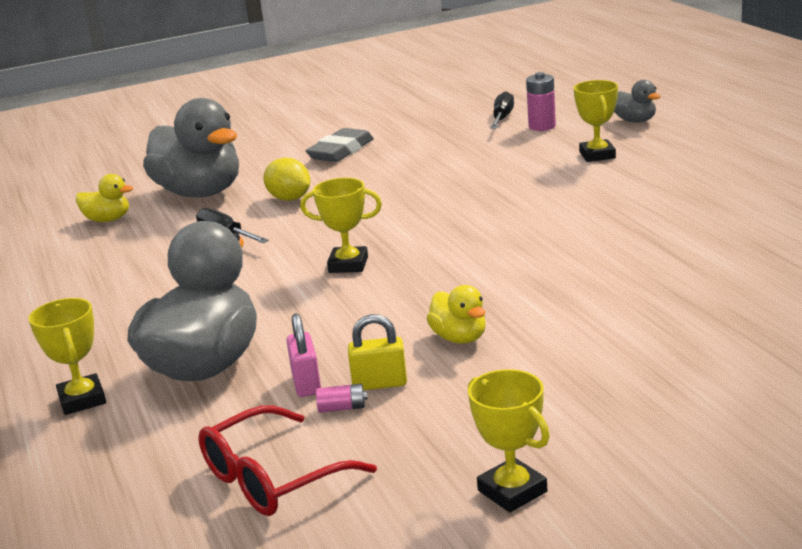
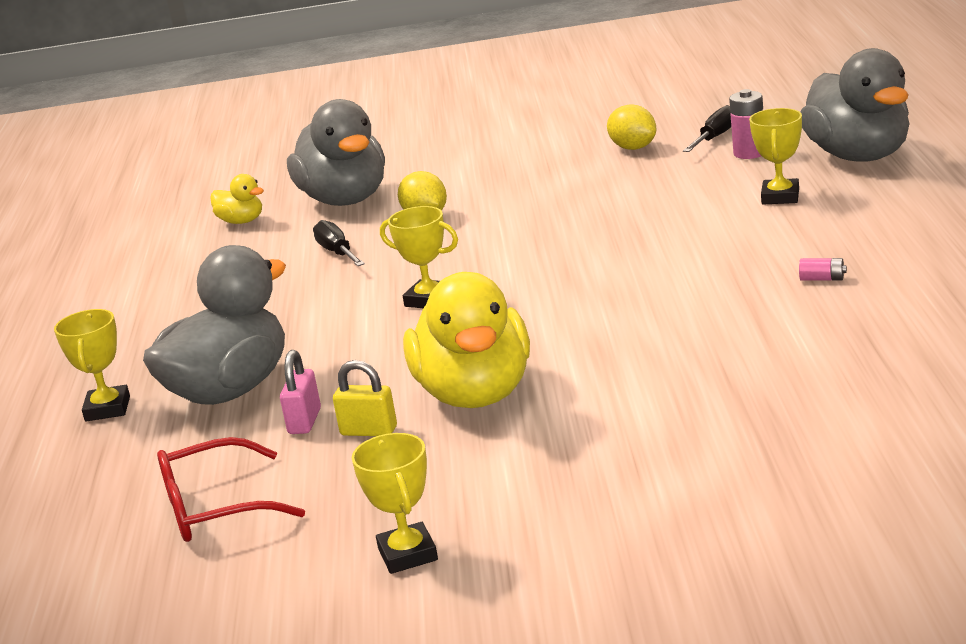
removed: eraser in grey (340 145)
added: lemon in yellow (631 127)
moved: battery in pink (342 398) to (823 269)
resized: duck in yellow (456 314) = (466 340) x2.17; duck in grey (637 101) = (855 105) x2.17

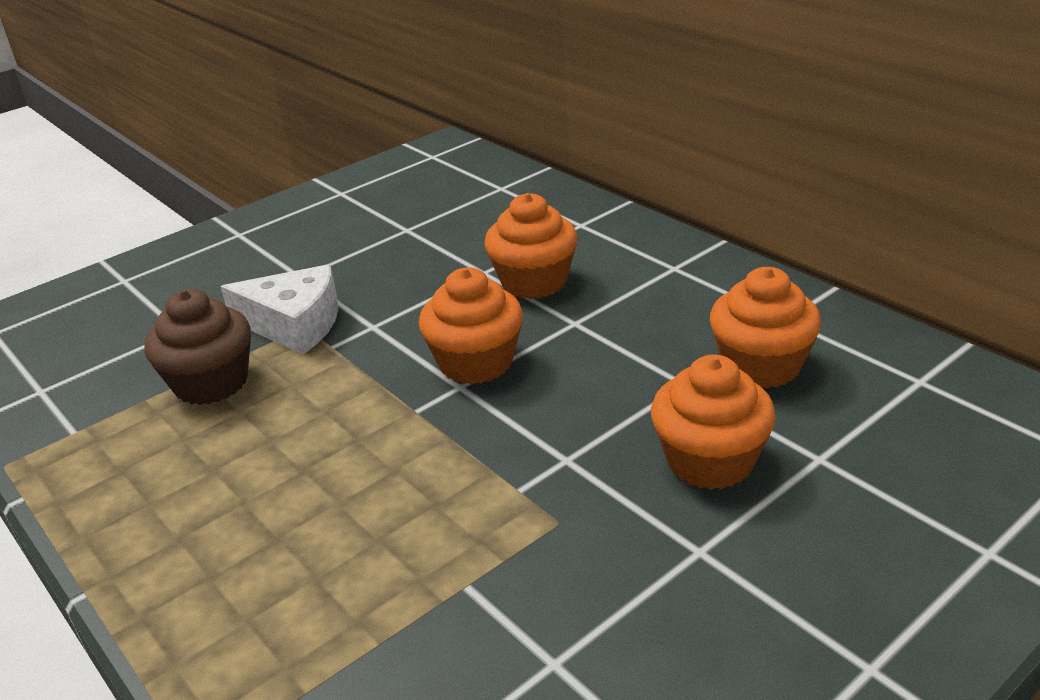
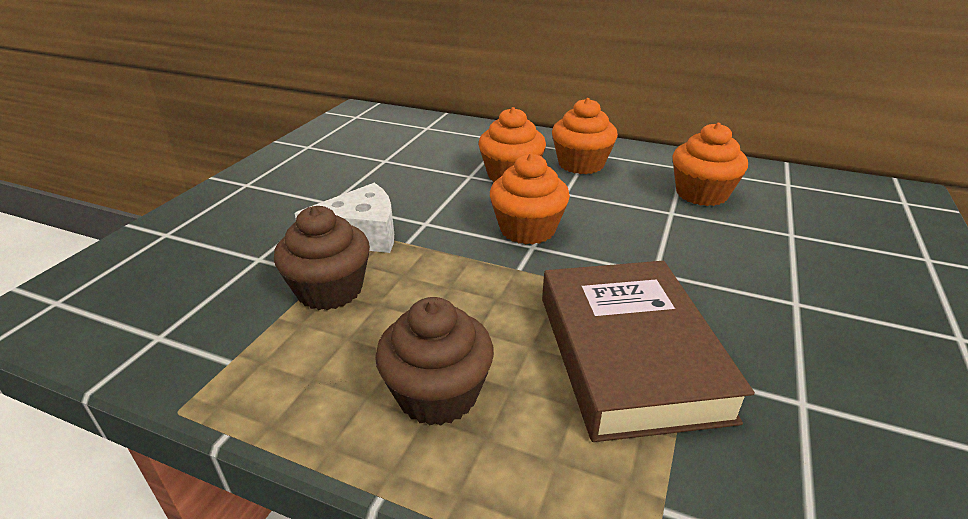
added: cupcake in brown (434 361); book in brown (648 351)
moved: cupcake in orange (713 422) to (585 136)

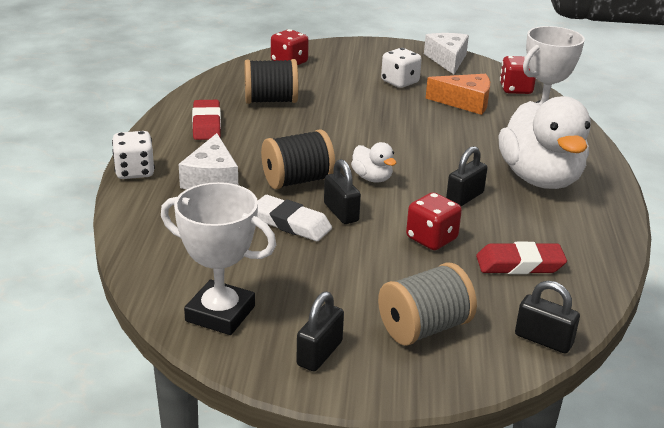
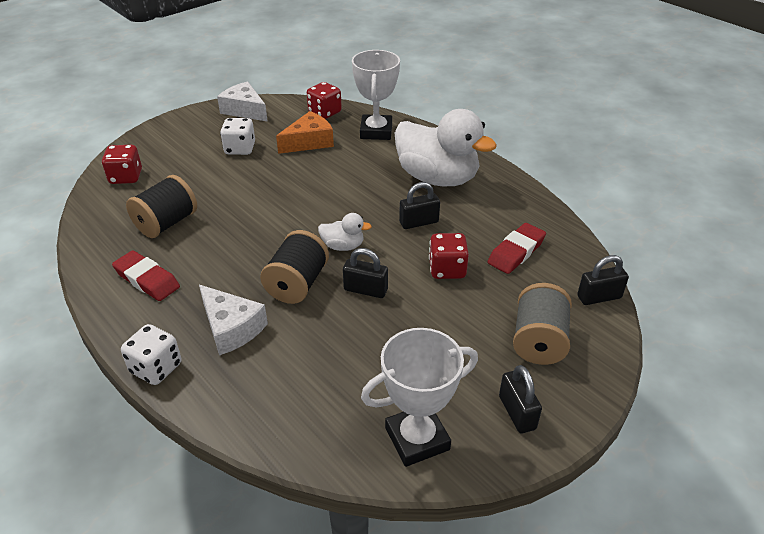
removed: eraser in white (294 218)
turned: padlock in black (467 176) = (419 205) 75 degrees clockwise

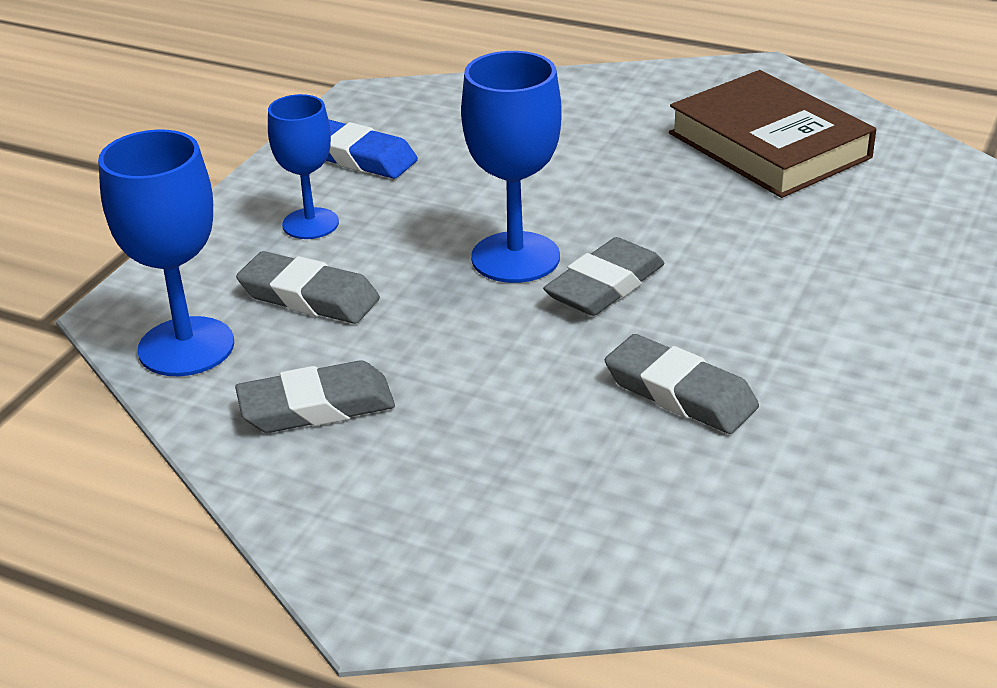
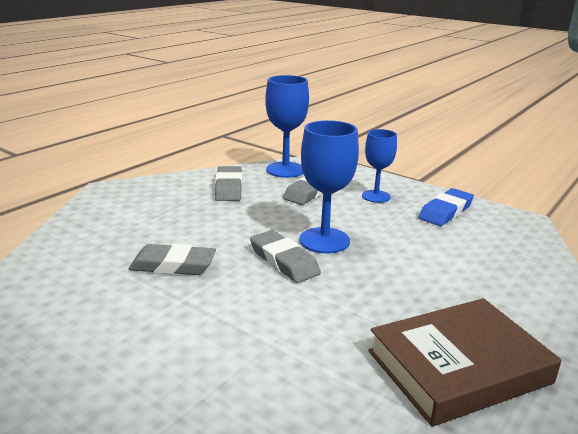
turned: eraser in grey (682 384) = (172 259) 45 degrees clockwise

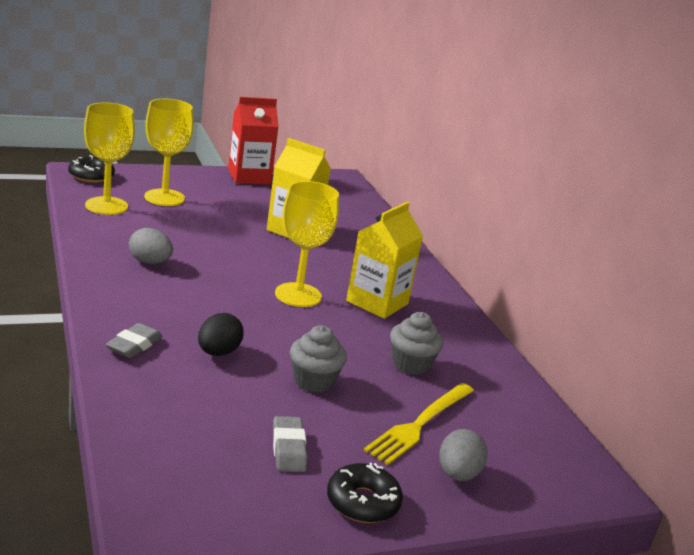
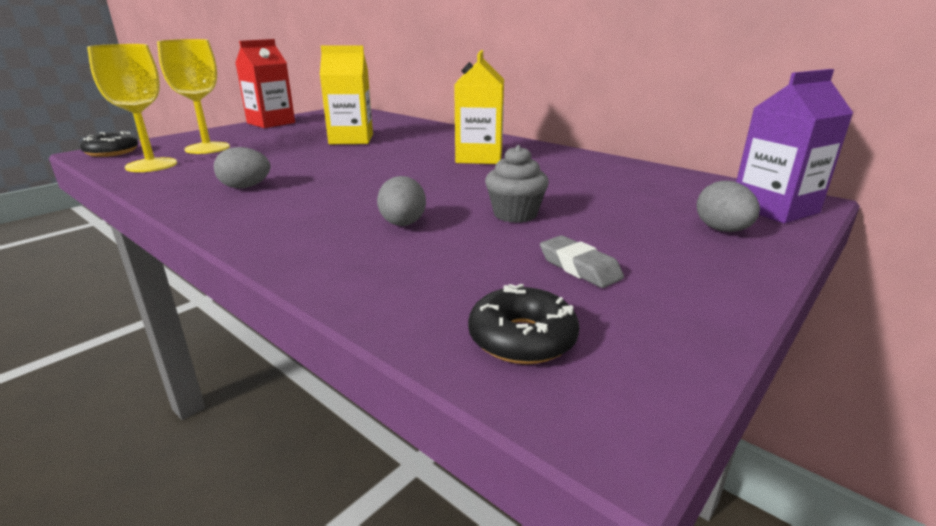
removed: eraser in grey (134 340); goblet in yellow (307 244); fork in yellow (419 424); cupcake in grey (416 343)
added: carton in purple (794 146)
moved: donut in black (365 493) to (523 324)
recoloured: egg in black (221 334) to egg in grey (401 201)

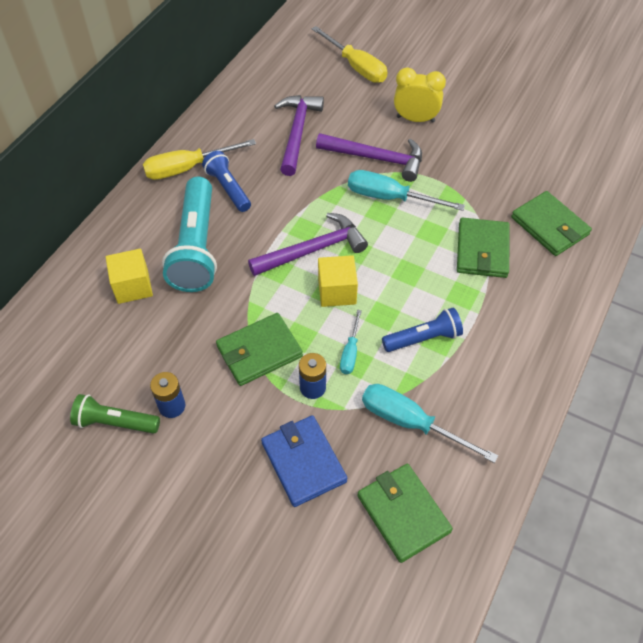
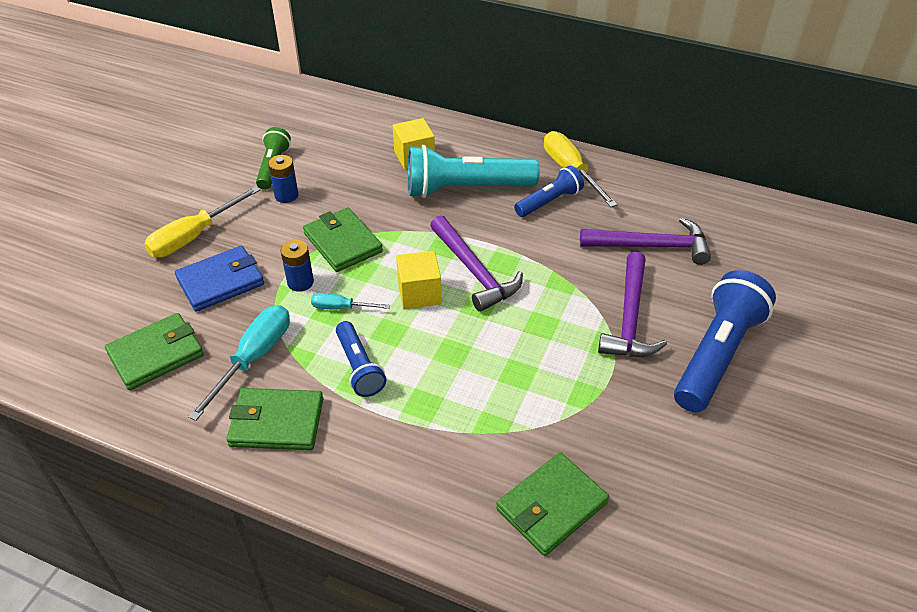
removed: screwdriver in turquoise (406 190)
moved: screwdriver in yellow (350 54) to (202 221); wallet in green (483 248) to (275 419)
replaced: clock in yellow (420 95) to flashlight in blue (725 341)

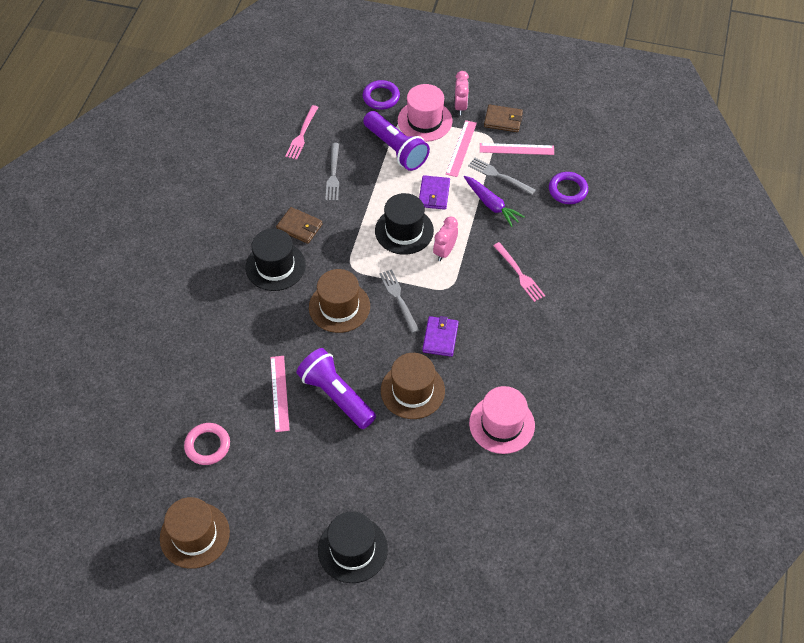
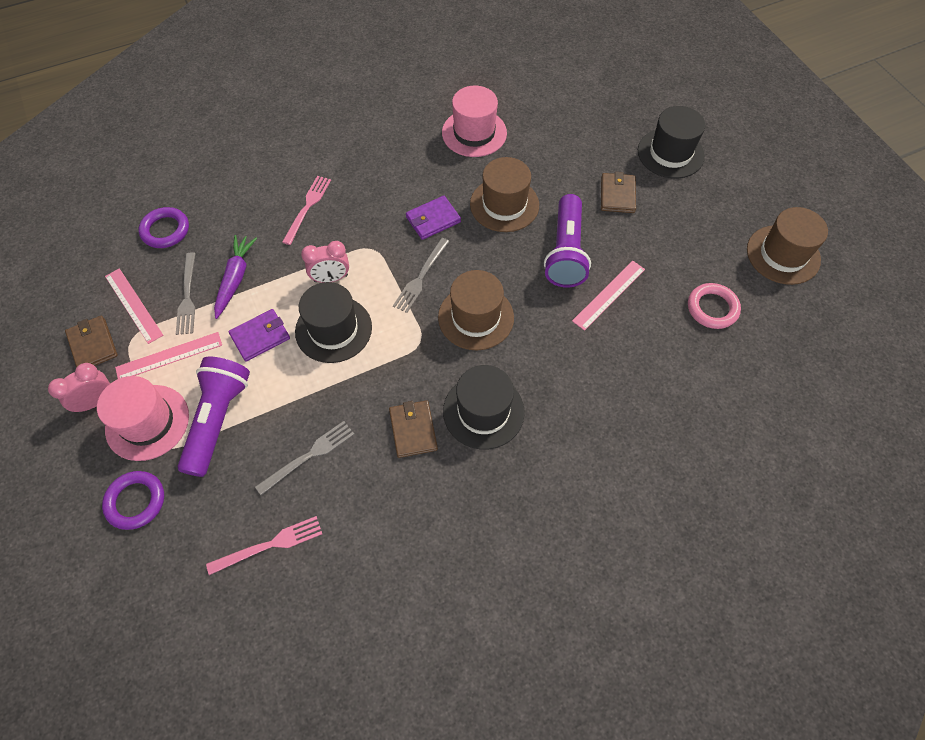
added: wallet in brown (618 192)

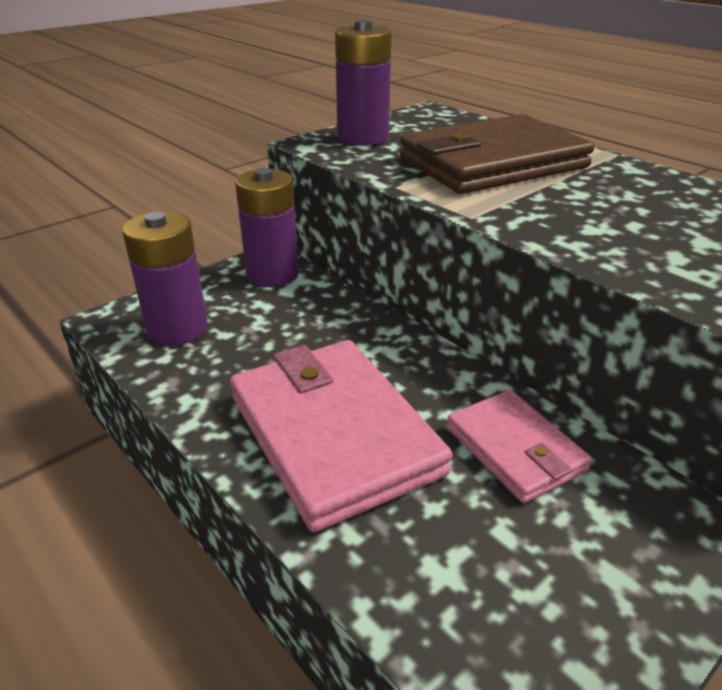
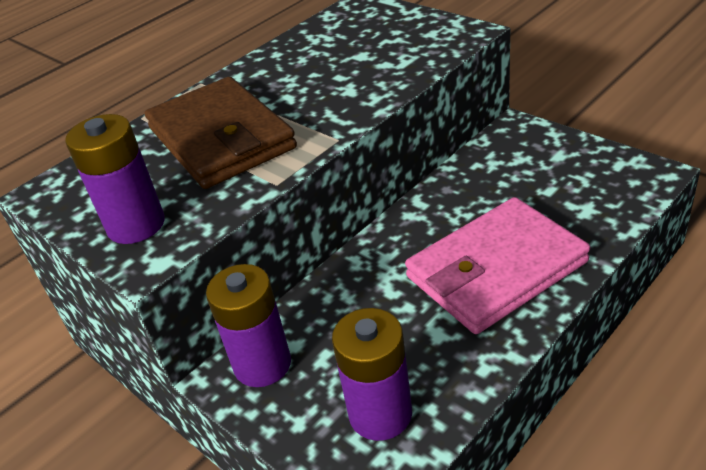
removed: wallet in pink (519 446)

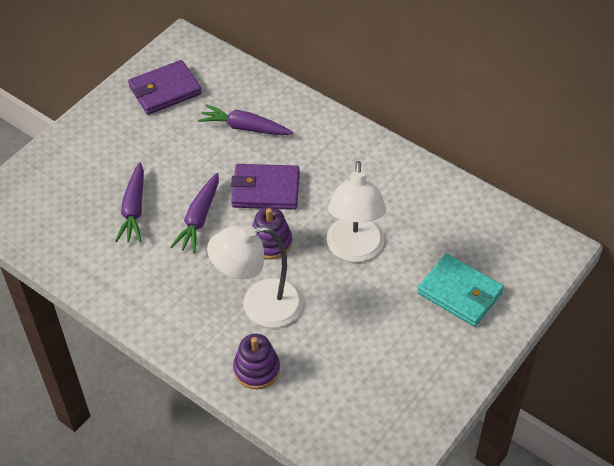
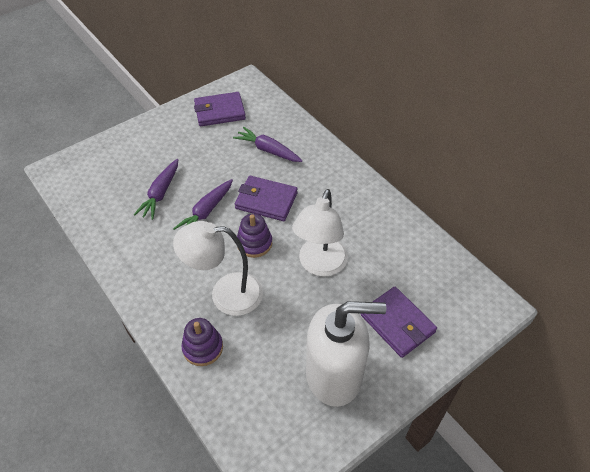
added: soap dispenser in white (346 354)
recoloured: wallet in turquoise (460 290) to wallet in purple (398 322)

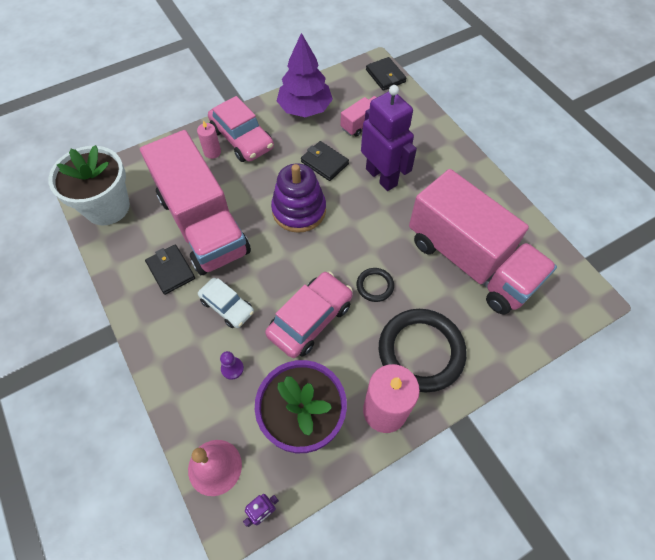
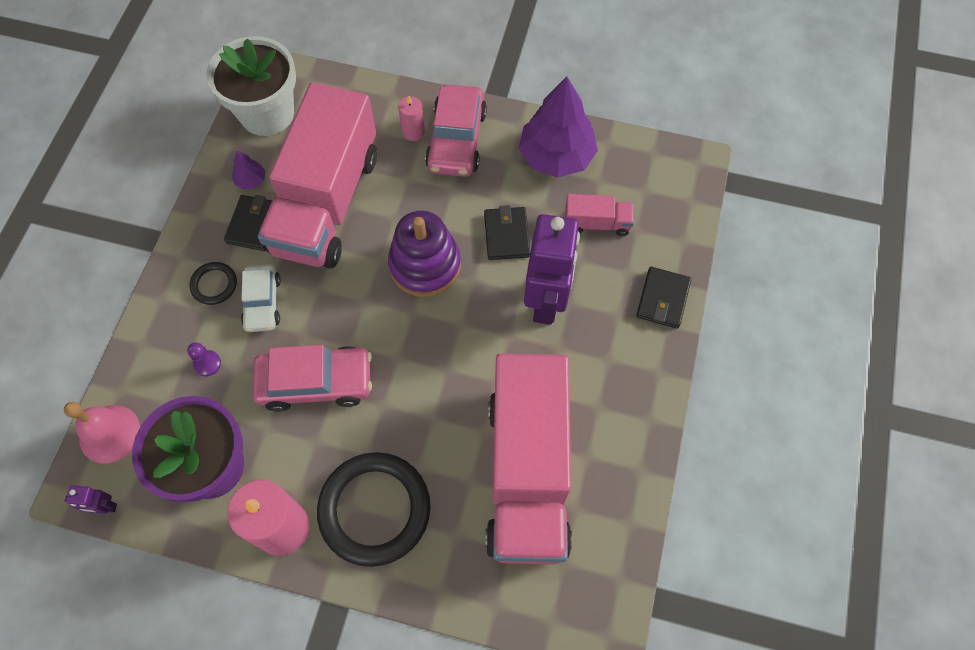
added: tree in purple (248 169)
moved: ring in black (375 285) to (213 283); wallet in black (386 74) to (663 298)

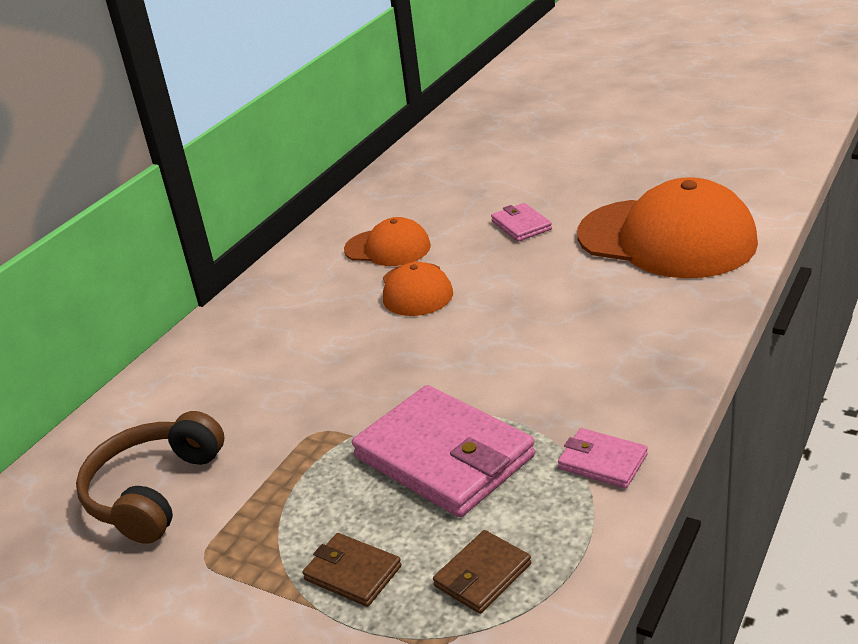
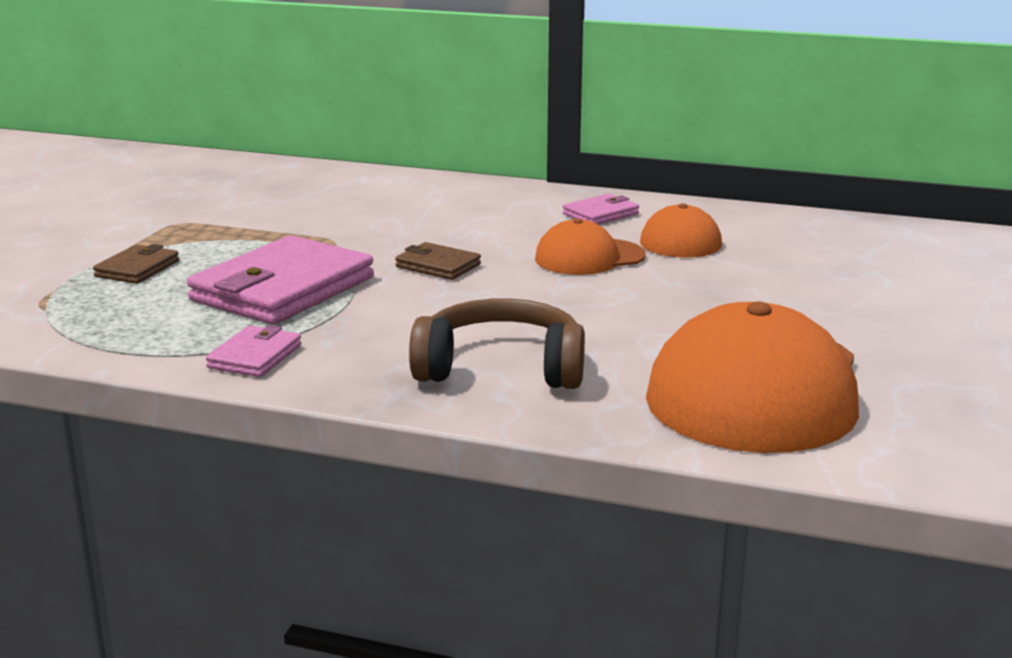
moved: headphones in brown (150 477) to (497 343); wallet in brown (482 572) to (438 261); wallet in pink (521 222) to (601 209)

